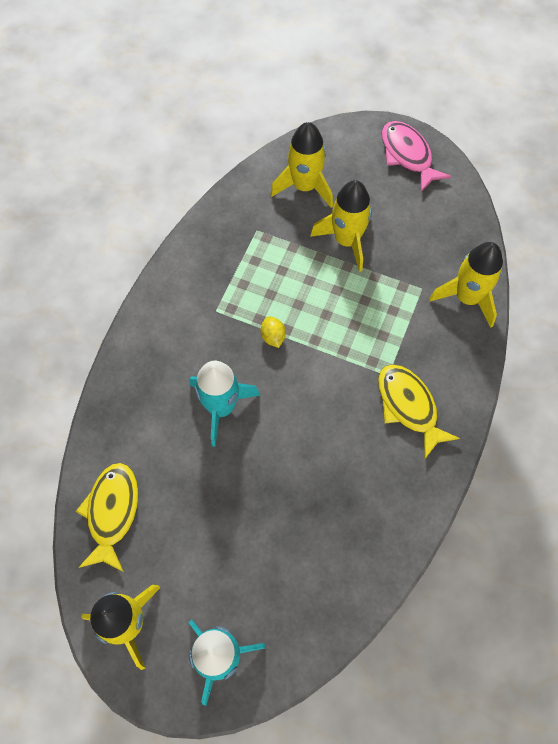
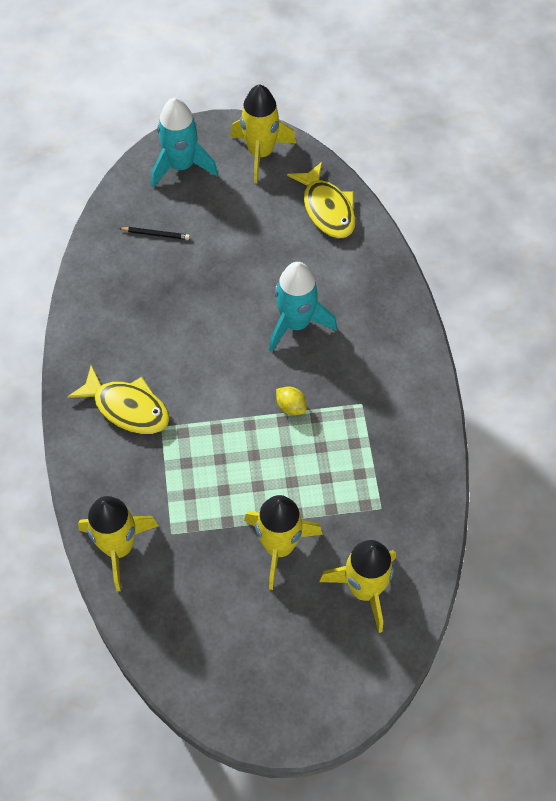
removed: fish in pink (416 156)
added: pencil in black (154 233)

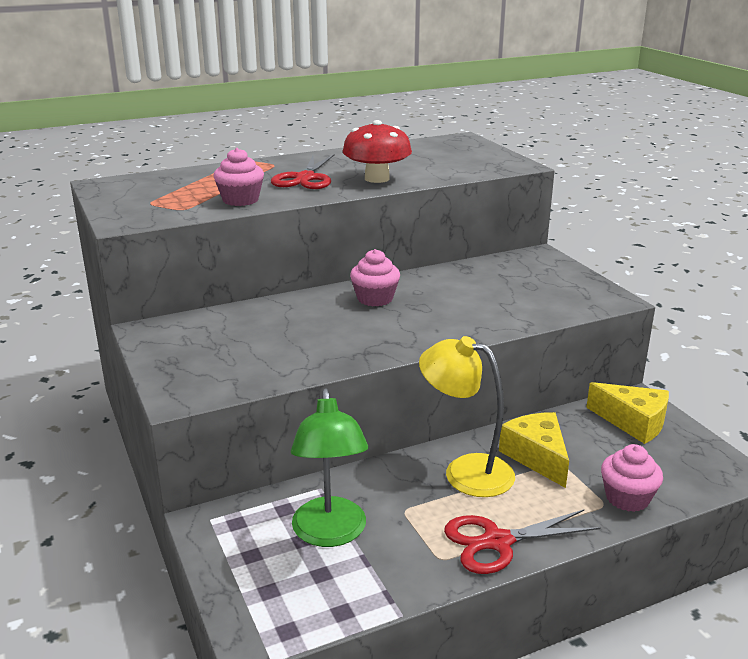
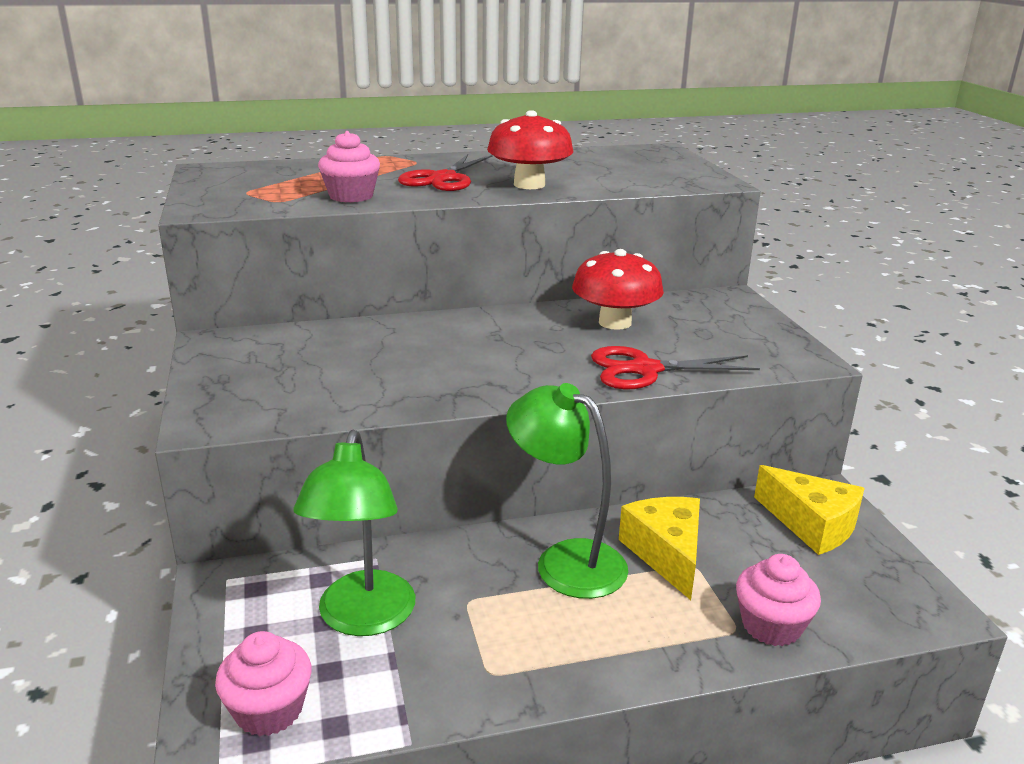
added: mushroom in red (618 289)
moved: cupcake in pink (375 277) to (263 683); scissors in red (522 541) to (675 367)
recoloured: lamp in yellow (467 416) to lamp in green (567 491)

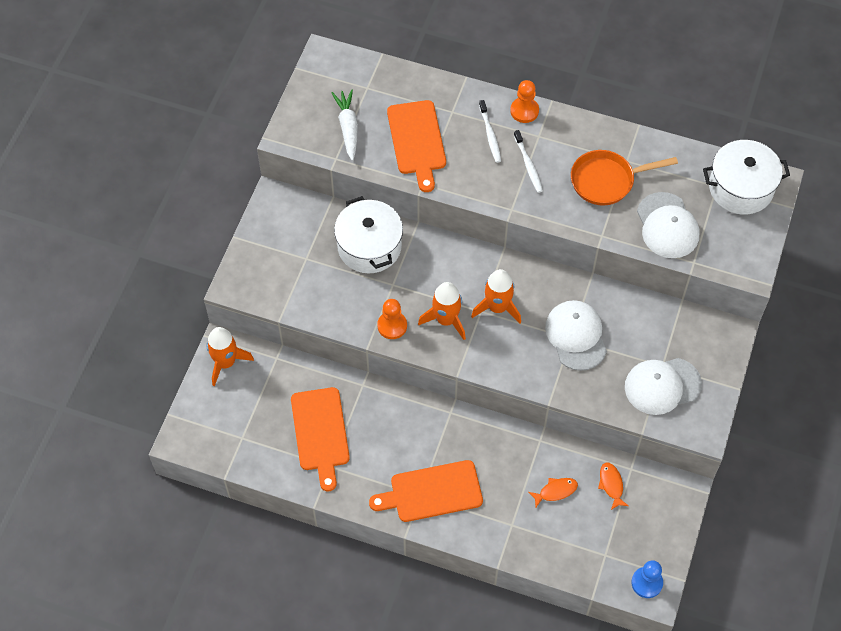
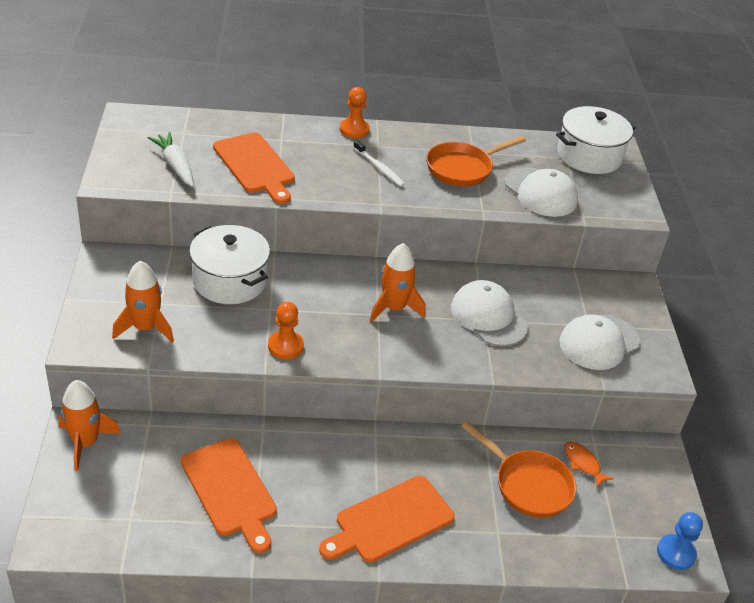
removed: toothbrush in white (490 131)
moved: rocket in orange (442 311) to (143 302)
replaced: fish in orange (553 492) to pan in orange (518 469)

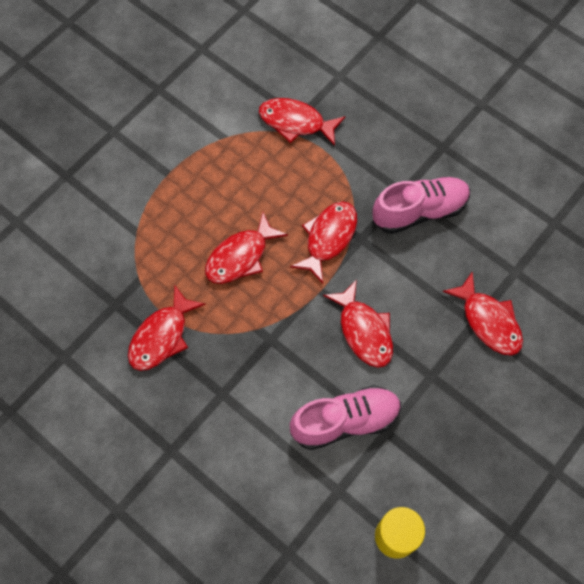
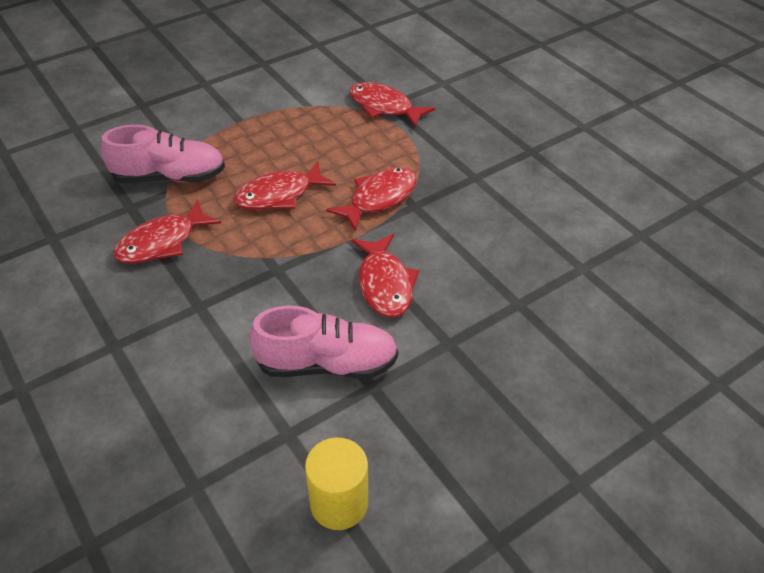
removed: fish in red (483 313)
moved: shoe in pink (421 205) to (163 154)

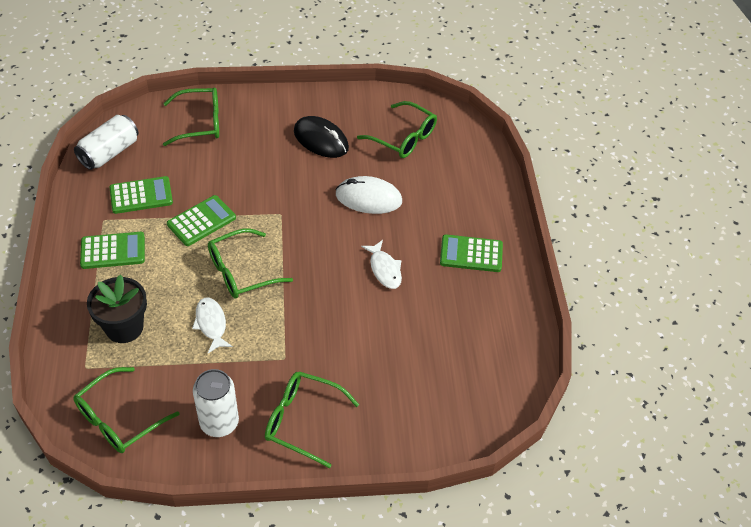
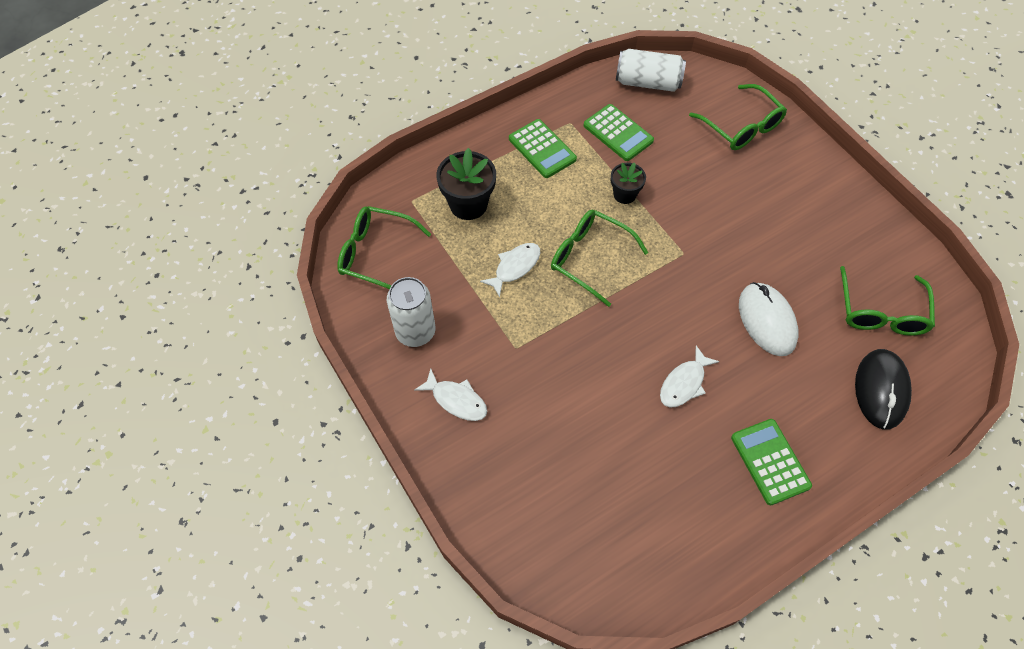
moved: mouse in black (321 137) to (883 389)
replaced: calculator in green (201 220) to flower pot in black (628 183); glasses in green (312 419) to fish in white (450 395)

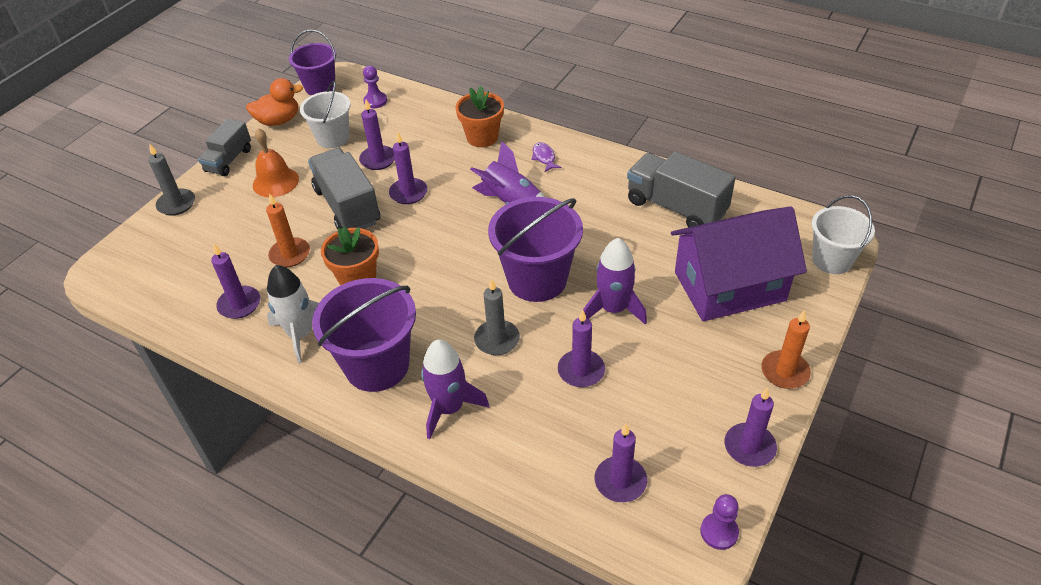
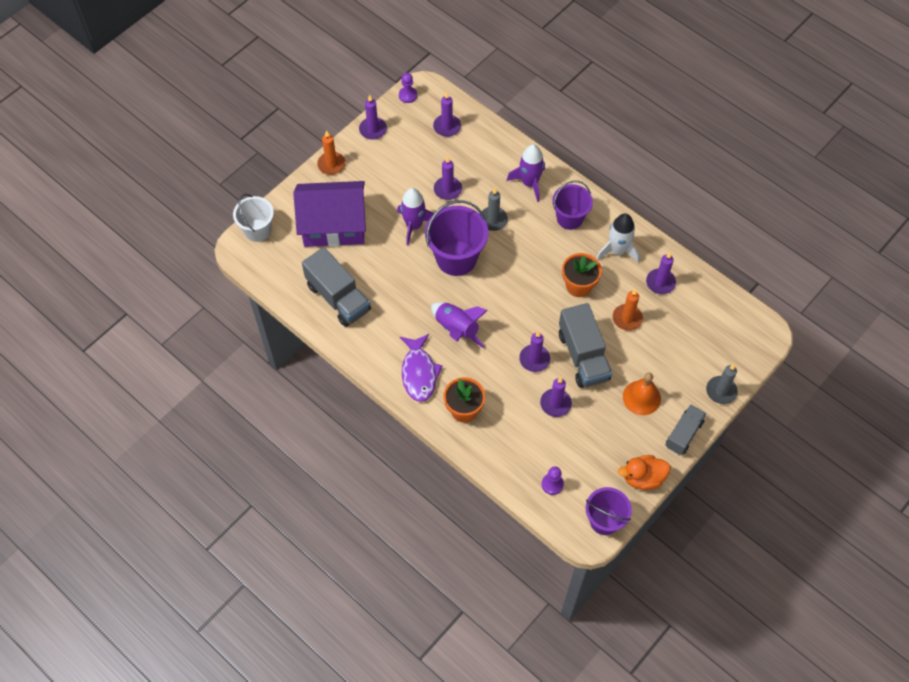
removed: bucket in white (325 114)
resized: bucket in purple (364 335) = (572 205) x0.66; fish in purple (547 157) = (421 368) x2.03

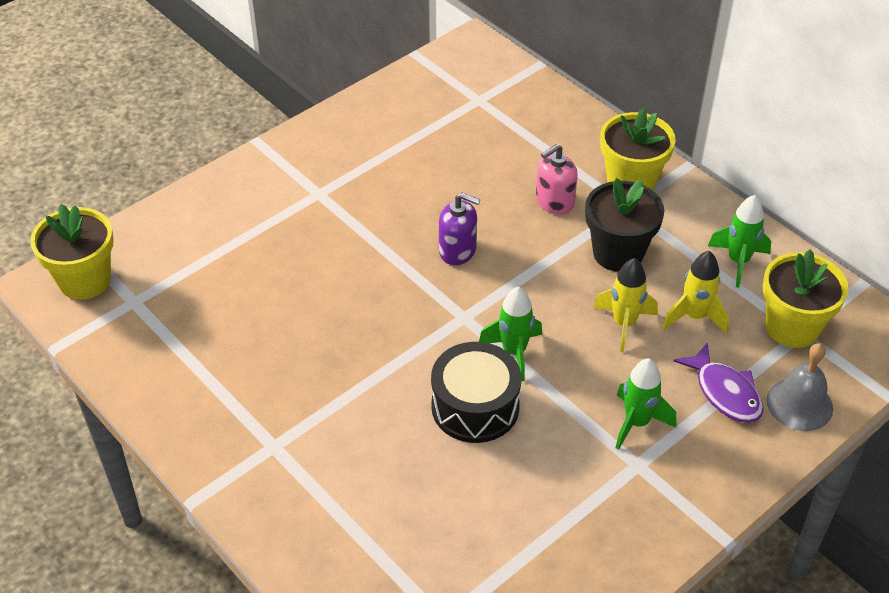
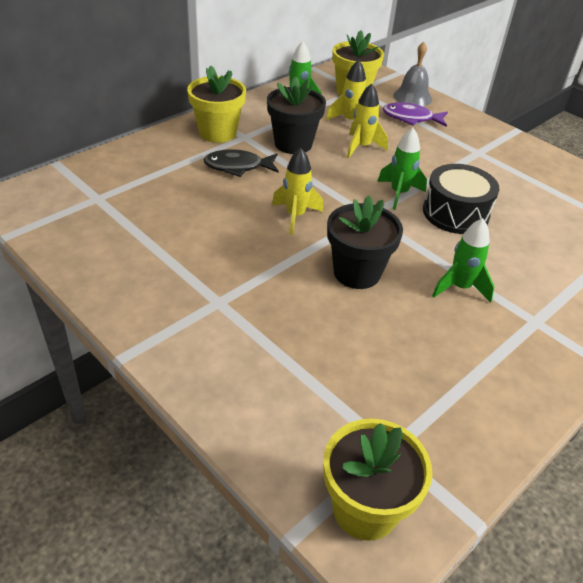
added: flower pot in black (365 242)
moved: rocket in green (646 404) to (463 260)
replaced: soap dispenser in purple (459 228) to rocket in yellow (297 191); soap dispenser in pink (557 179) to fish in black (241 163)
turned: fish in purple (718 382) = (415 114) 135 degrees counterclockwise

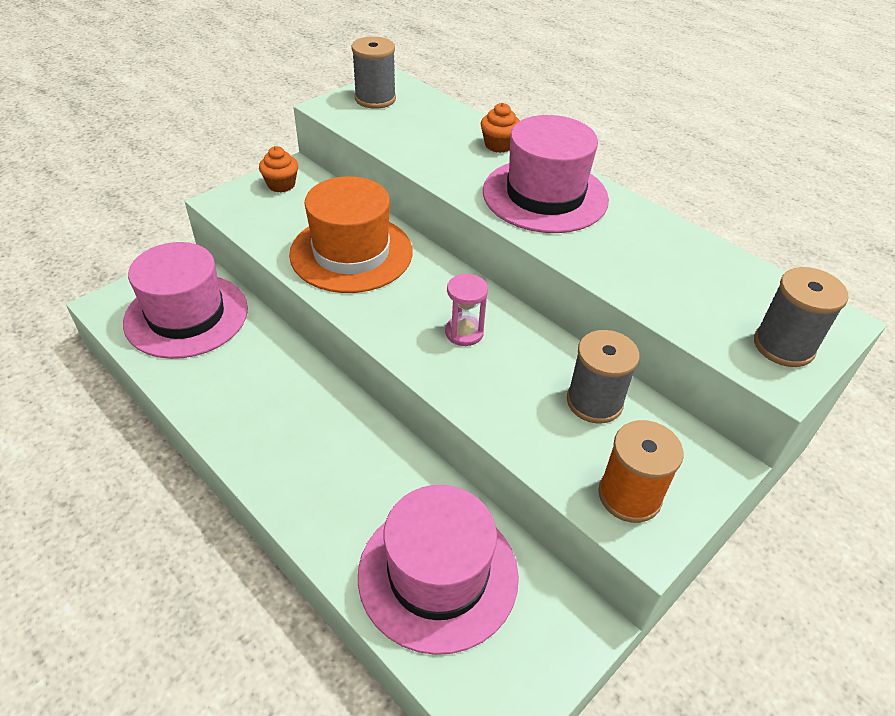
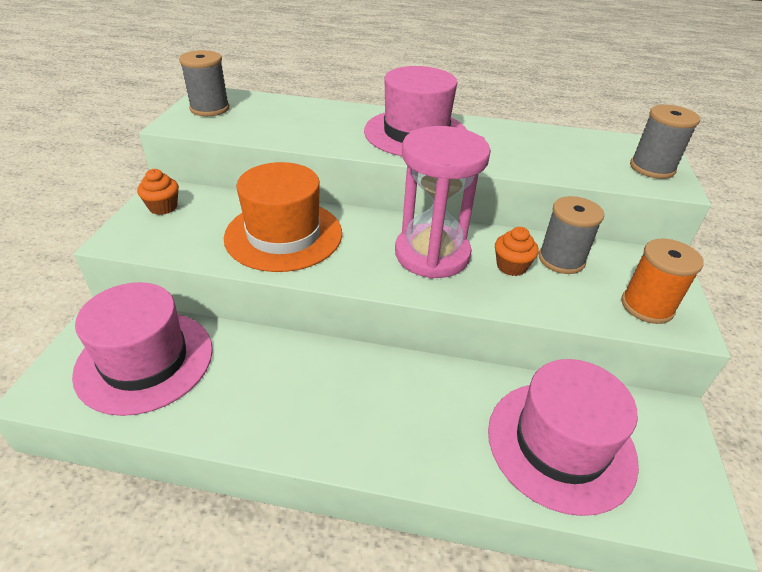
moved: cupcake in orange (500 128) to (517 251)
resized: hourglass in pink (466 310) = (443 202) x2.20

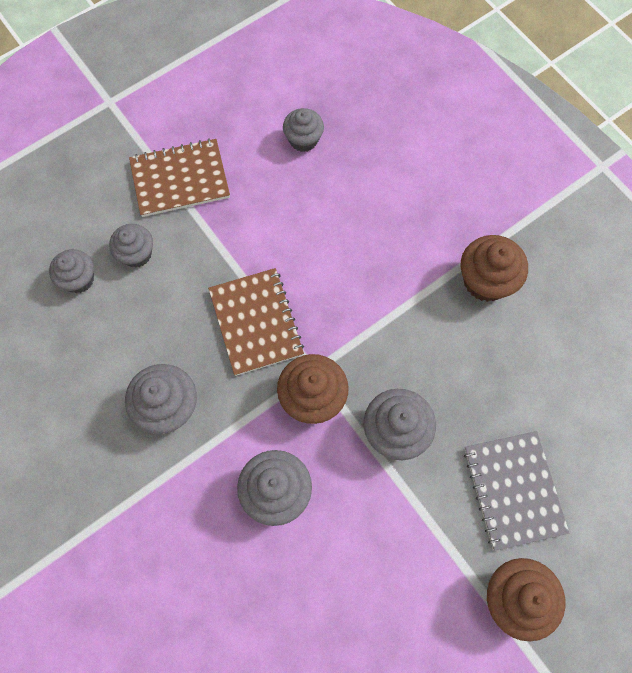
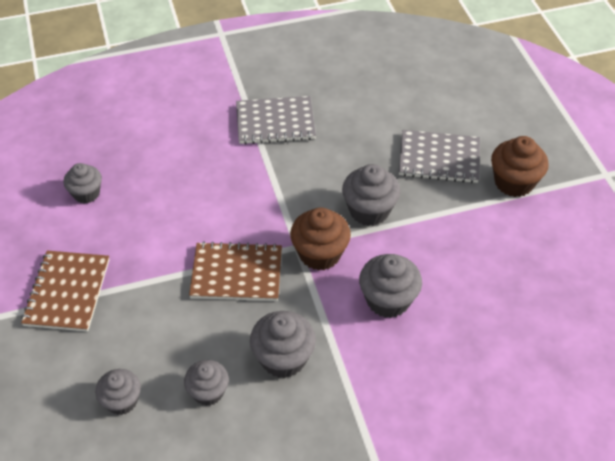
moved: cupcake in grey (131 246) to (206 383)
replaced: cupcake in brown (494 268) to notebook in grey (276 120)

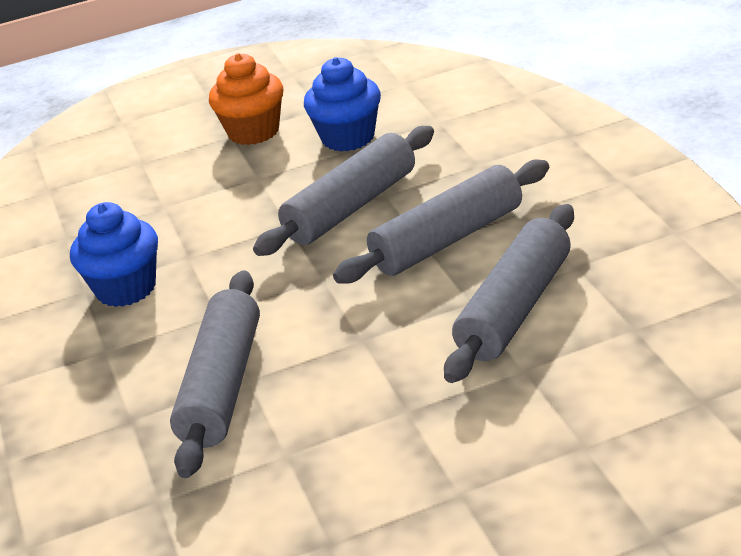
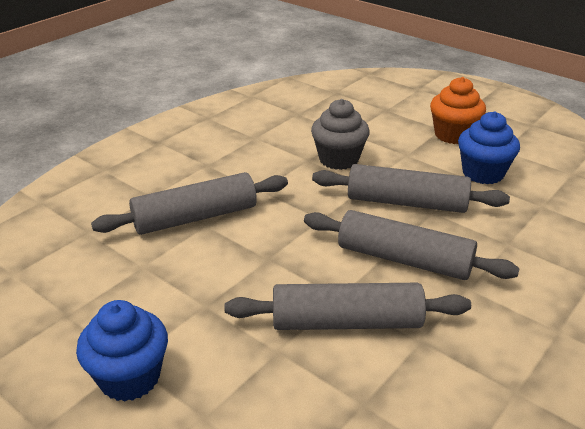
added: cupcake in grey (340 134)
moved: cupcake in blue (114 254) to (122 351)

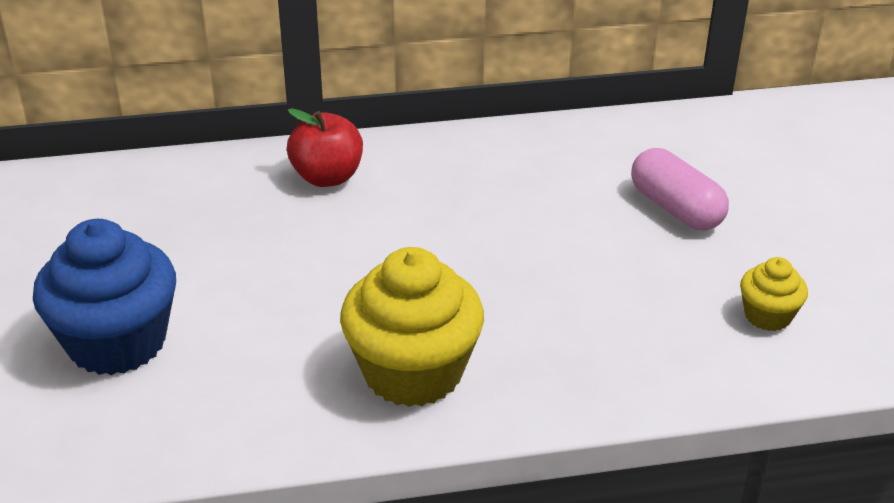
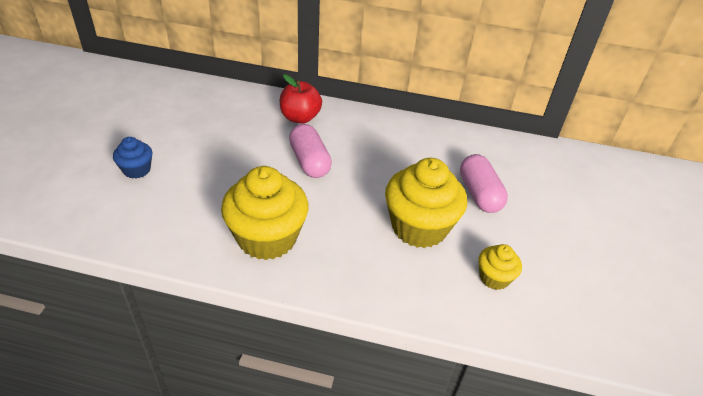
added: capsule in pink (310 151); cupcake in yellow (426 203)
resized: cupcake in blue (104 297) = (132 158) x0.50

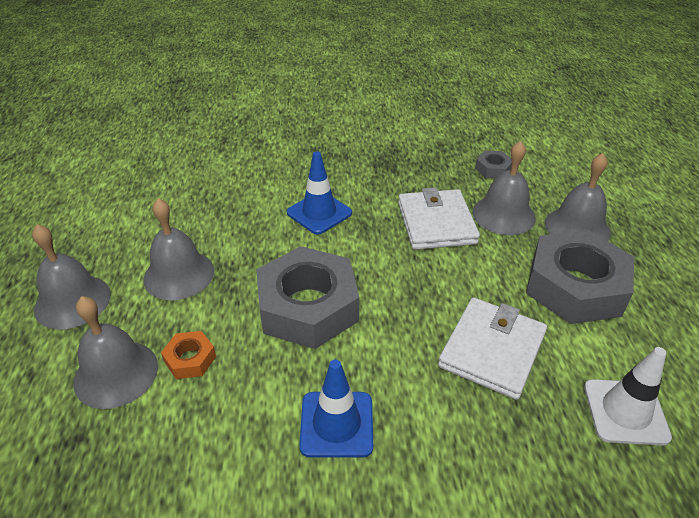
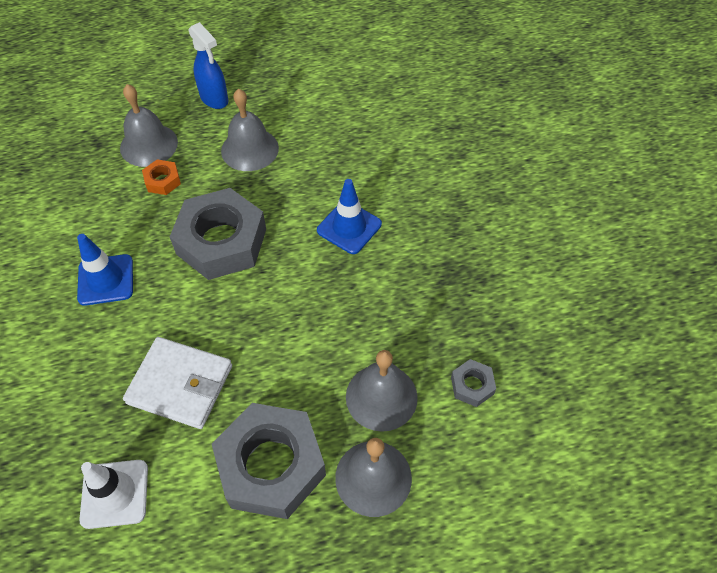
removed: wallet in white (439 218)
replaced: bell in grey (71 276) to spray bottle in blue (208 65)

